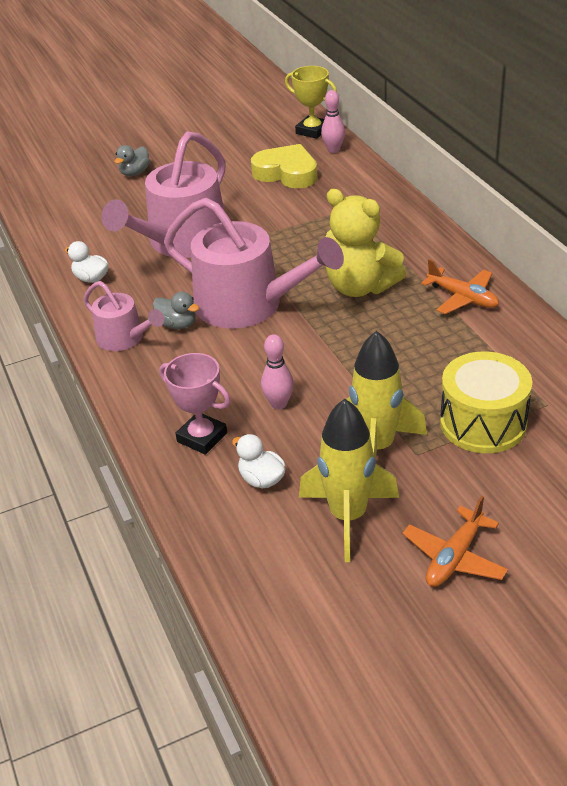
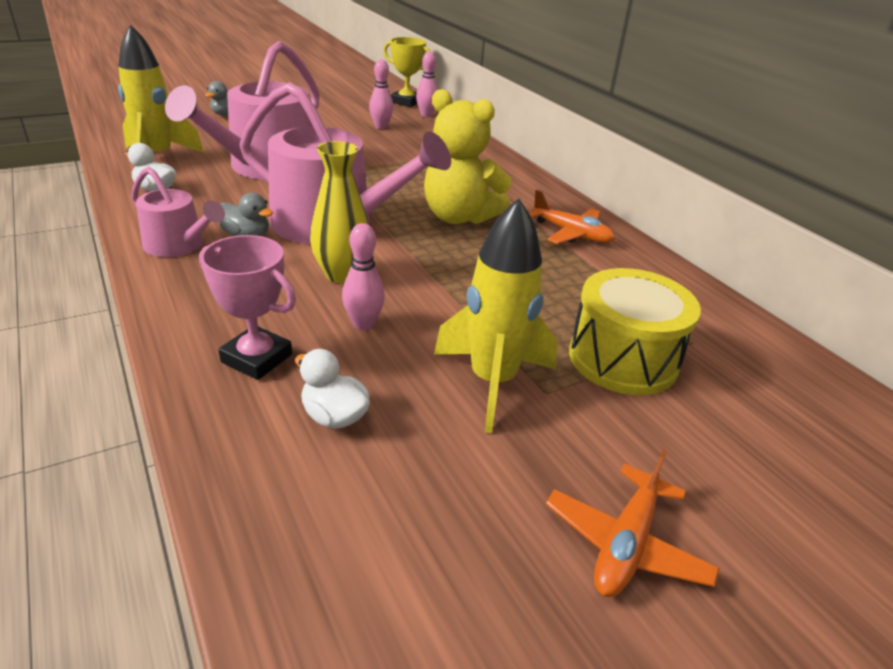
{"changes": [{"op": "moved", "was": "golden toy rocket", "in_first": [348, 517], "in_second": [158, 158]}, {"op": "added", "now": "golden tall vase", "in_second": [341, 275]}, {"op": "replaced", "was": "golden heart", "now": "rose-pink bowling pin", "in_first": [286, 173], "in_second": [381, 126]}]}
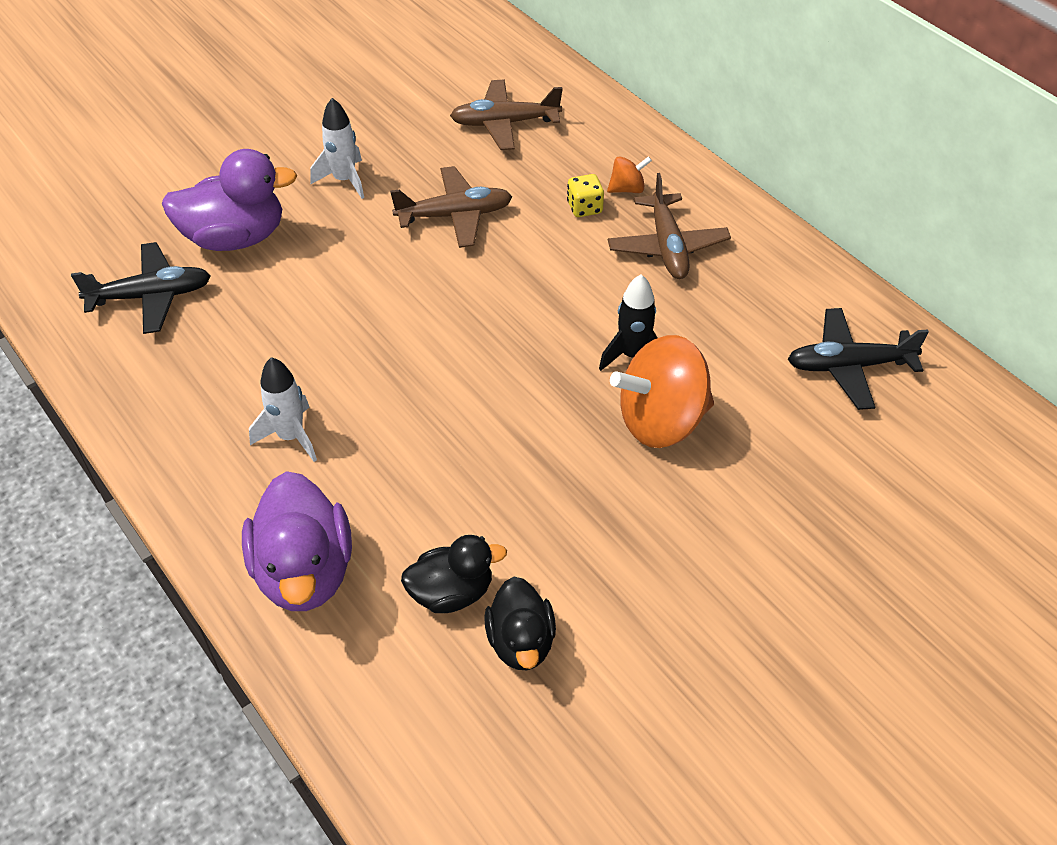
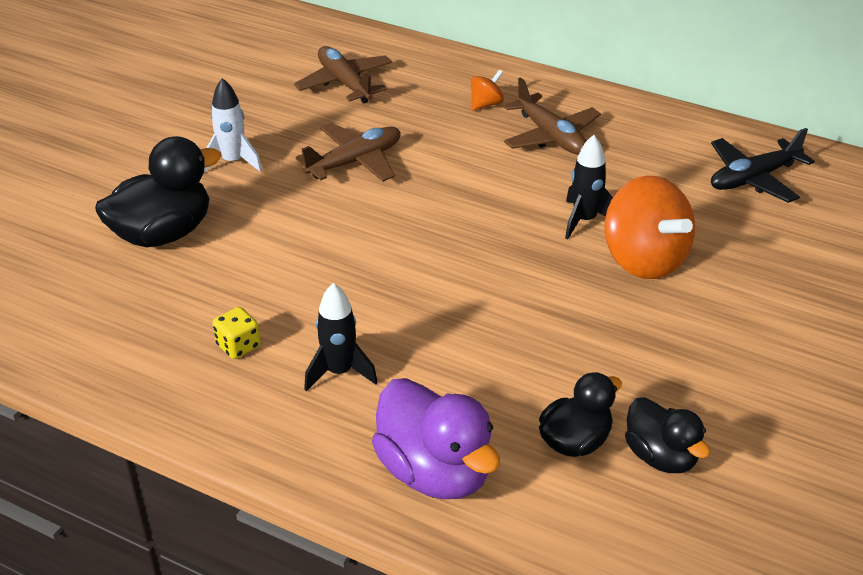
{"changes": [{"op": "recoloured", "was": "royal purple toy duck", "now": "jet-black toy duck", "in_first": [235, 238], "in_second": [163, 234]}, {"op": "moved", "was": "golden dice", "in_first": [584, 208], "in_second": [238, 346]}, {"op": "turned", "was": "russet aeroplane", "in_first": [504, 123], "in_second": [344, 83], "clockwise": 90}, {"op": "recoloured", "was": "white toy rocket", "now": "jet-black toy rocket", "in_first": [291, 436], "in_second": [339, 372]}, {"op": "turned", "was": "orange-coloured toy top", "in_first": [661, 421], "in_second": [644, 259], "clockwise": -75}, {"op": "removed", "was": "jet-black aeroplane", "in_first": [151, 296]}]}
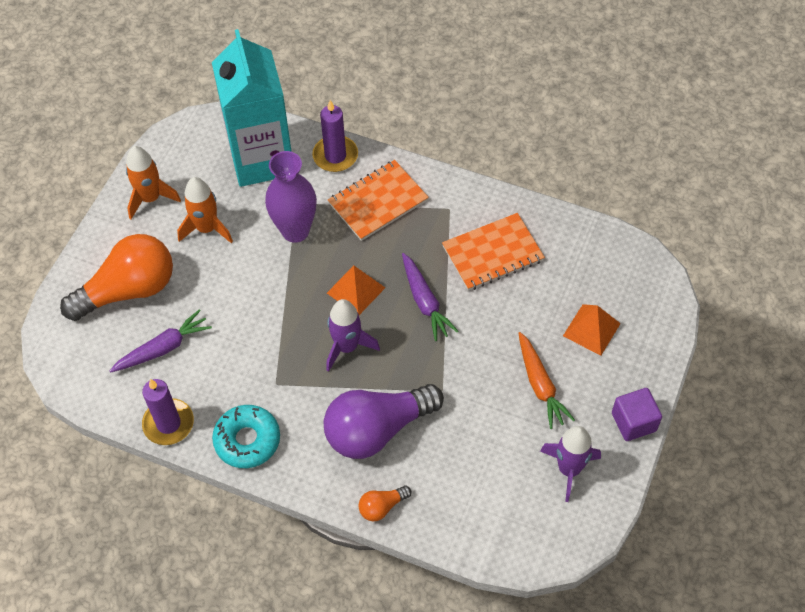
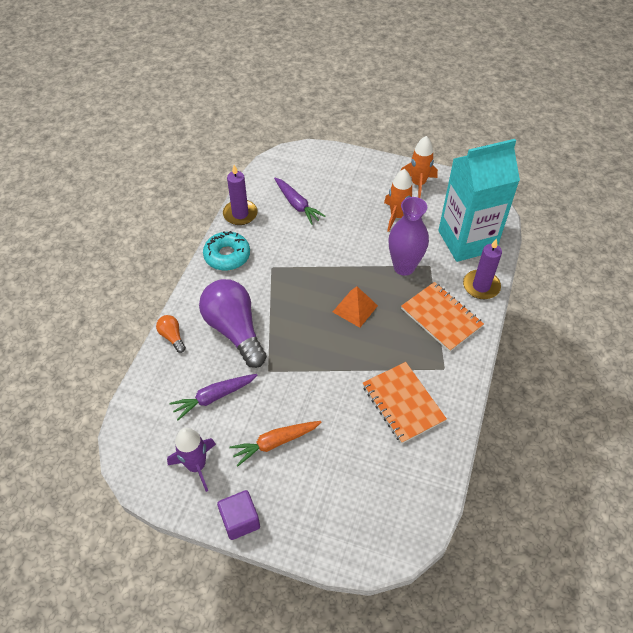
{"changes": [{"op": "moved", "was": "royal purple carrot", "in_first": [425, 301], "in_second": [214, 397]}, {"op": "removed", "was": "orange-coloured light bulb", "in_first": [128, 290]}, {"op": "removed", "was": "royal purple toy rocket", "in_first": [347, 347]}, {"op": "removed", "was": "orange-coloured pyramid shape", "in_first": [591, 329]}]}
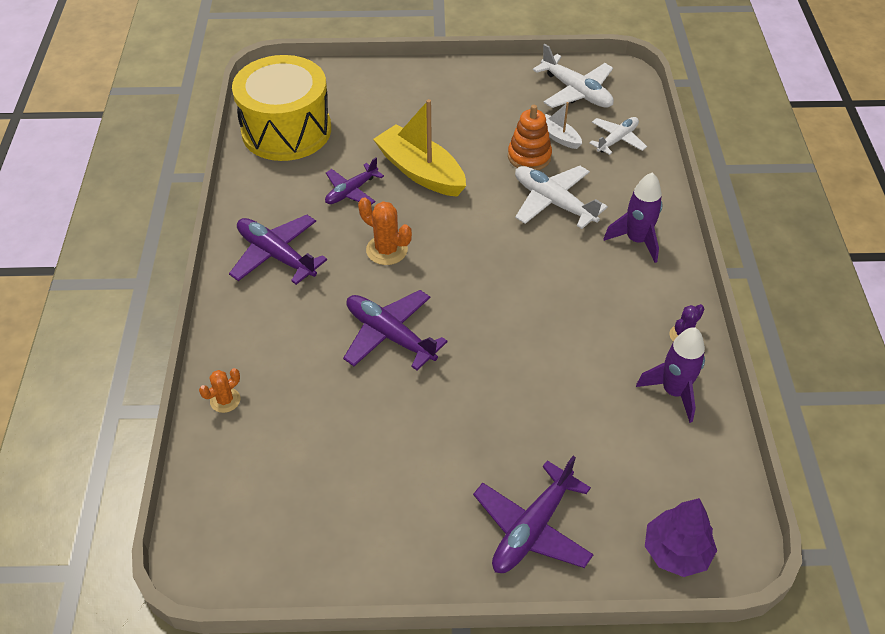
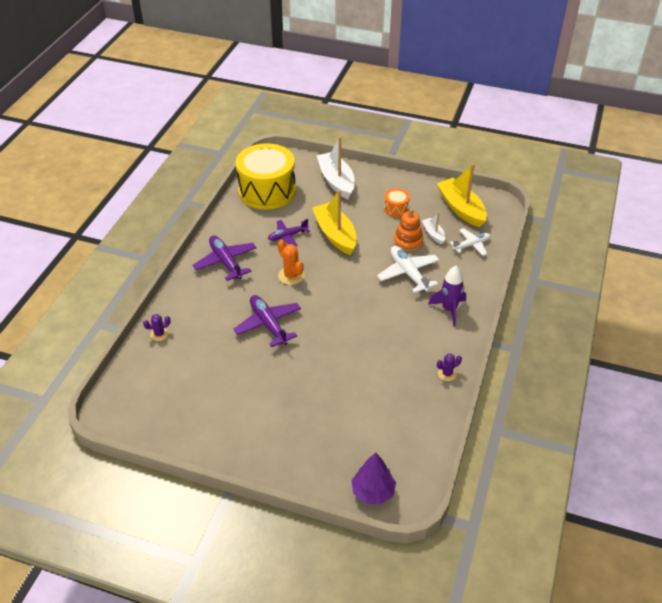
{"changes": [{"op": "recoloured", "was": "orange-coloured cactus", "now": "royal purple cactus", "in_first": [225, 400], "in_second": [159, 334]}, {"op": "added", "now": "white boat", "in_second": [336, 181]}, {"op": "added", "now": "orange-coloured drum", "in_second": [396, 209]}, {"op": "replaced", "was": "white aeroplane", "now": "golden boat", "in_first": [576, 92], "in_second": [461, 209]}, {"op": "removed", "was": "royal purple aeroplane", "in_first": [532, 528]}, {"op": "removed", "was": "royal purple toy rocket", "in_first": [673, 392]}]}
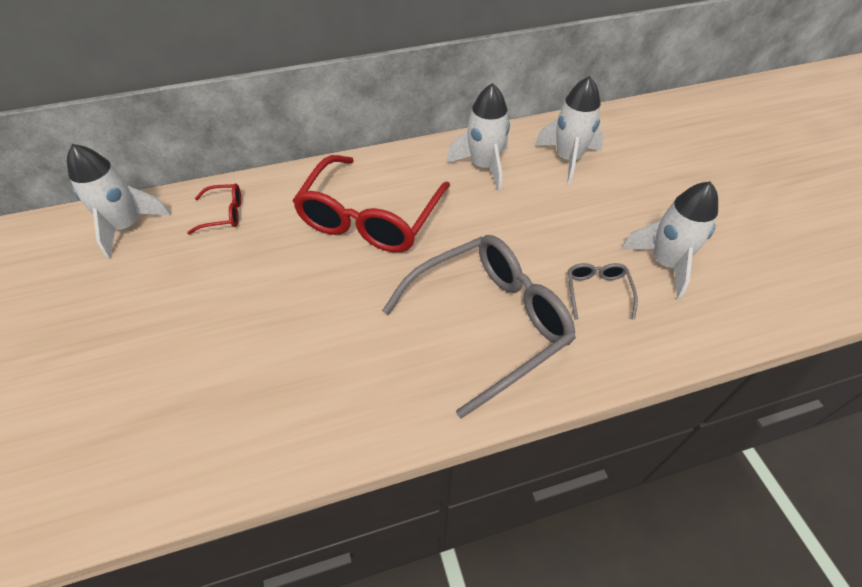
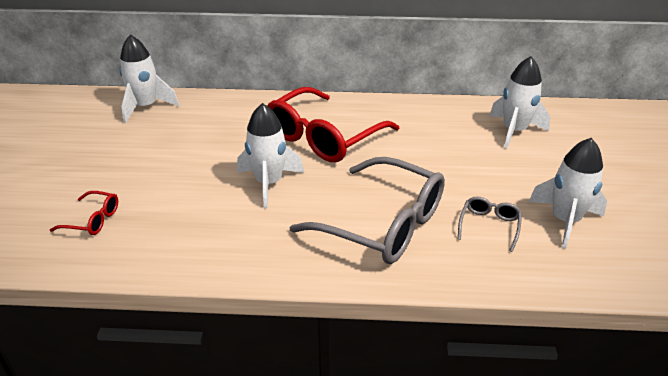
{"changes": [{"op": "moved", "was": "scarlet glasses", "in_first": [224, 214], "in_second": [93, 220]}, {"op": "moved", "was": "white toy rocket", "in_first": [483, 166], "in_second": [269, 183]}, {"op": "turned", "was": "ash-grey glasses", "in_first": [489, 323], "in_second": [383, 224], "clockwise": 45}]}
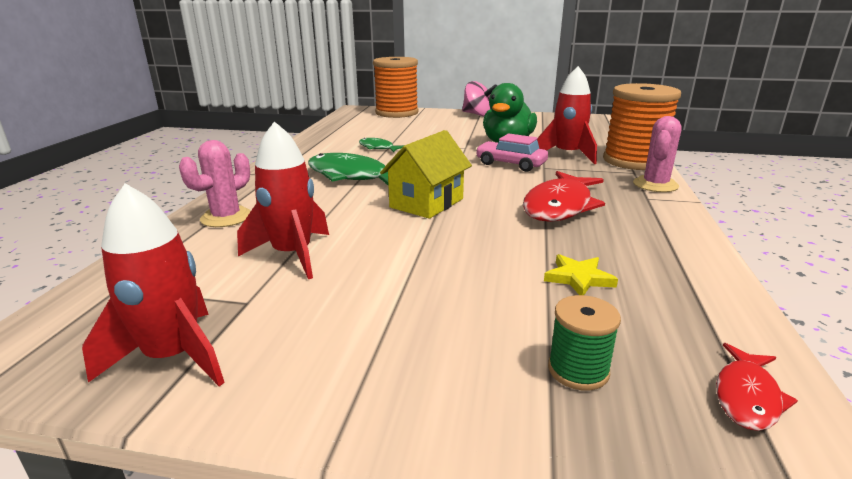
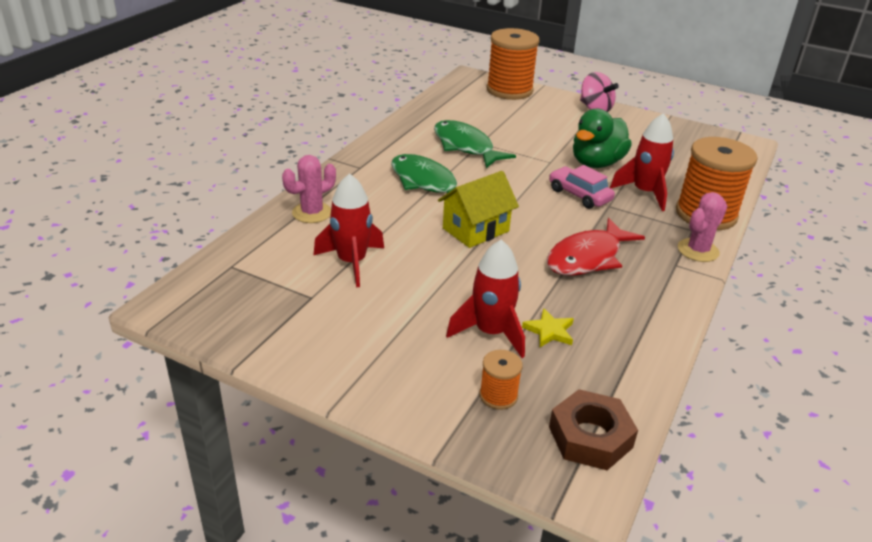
{"changes": [{"op": "resized", "was": "leaf-green fish figure", "in_first": [378, 148], "in_second": [465, 147], "ratio": 1.93}, {"op": "moved", "was": "scarlet toy rocket", "in_first": [174, 357], "in_second": [491, 332]}, {"op": "recoloured", "was": "leaf-green bobbin", "now": "orange-coloured bobbin", "in_first": [578, 370], "in_second": [498, 396]}, {"op": "replaced", "was": "scarlet fish figure", "now": "russet nut", "in_first": [747, 396], "in_second": [590, 437]}]}
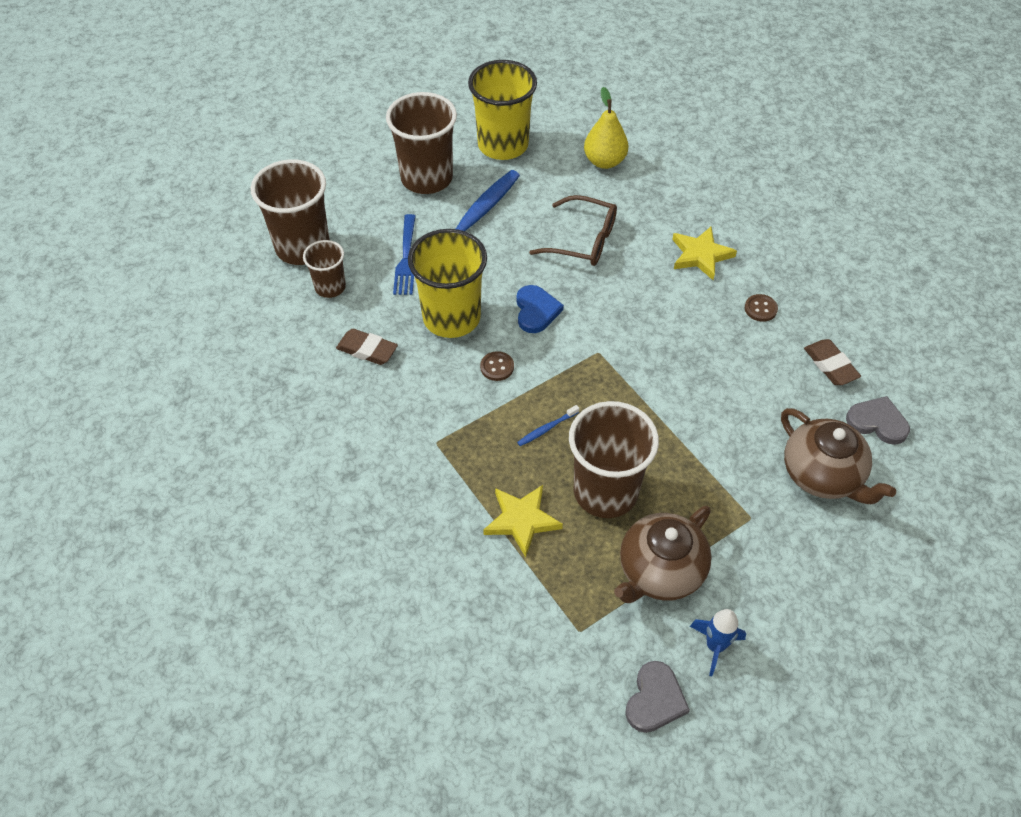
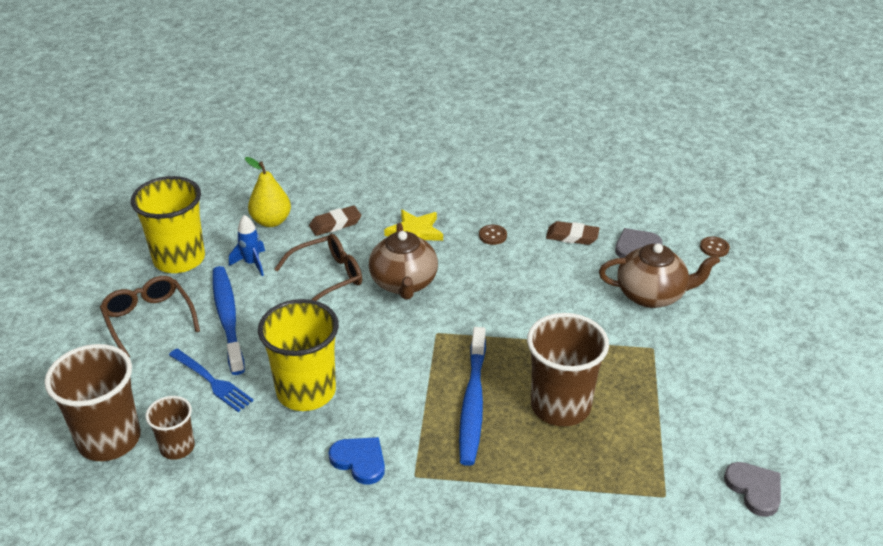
{"changes": [{"op": "replaced", "was": "russet beaker", "now": "russet glasses", "in_first": [426, 178], "in_second": [148, 319]}, {"op": "moved", "was": "cobalt toy rocket", "in_first": [715, 646], "in_second": [252, 263]}, {"op": "moved", "was": "russet pencil eraser", "in_first": [367, 350], "in_second": [335, 224]}, {"op": "moved", "was": "cobalt heart", "in_first": [536, 311], "in_second": [359, 461]}, {"op": "moved", "was": "russet tea pot", "in_first": [659, 571], "in_second": [404, 283]}, {"op": "resized", "was": "cobalt toothbrush", "in_first": [546, 429], "in_second": [472, 403], "ratio": 2.44}, {"op": "moved", "was": "russet sewing button", "in_first": [497, 367], "in_second": [714, 248]}, {"op": "removed", "was": "golden star", "in_first": [521, 520]}]}
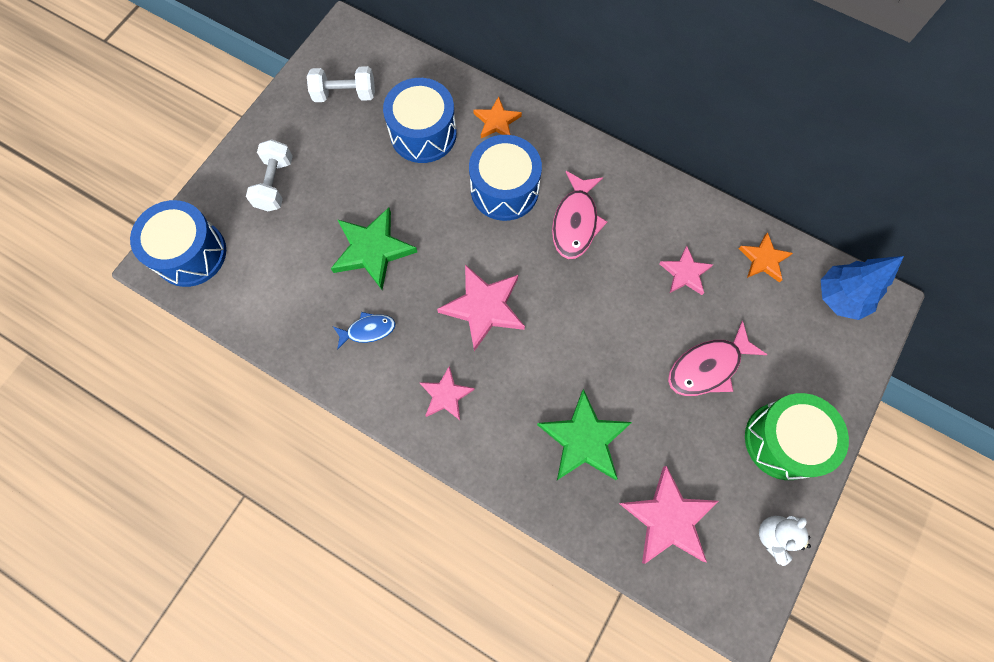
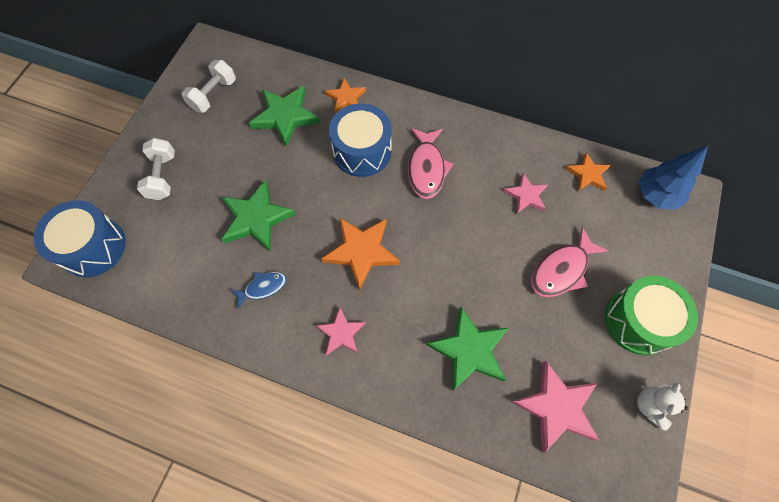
{"changes": [{"op": "turned", "was": "white hand weight", "in_first": [345, 94], "in_second": [213, 95], "clockwise": -45}, {"op": "replaced", "was": "cobalt drum", "now": "leaf-green star", "in_first": [423, 133], "in_second": [285, 116]}, {"op": "recoloured", "was": "rose-pink star", "now": "orange-coloured star", "in_first": [484, 307], "in_second": [361, 251]}]}
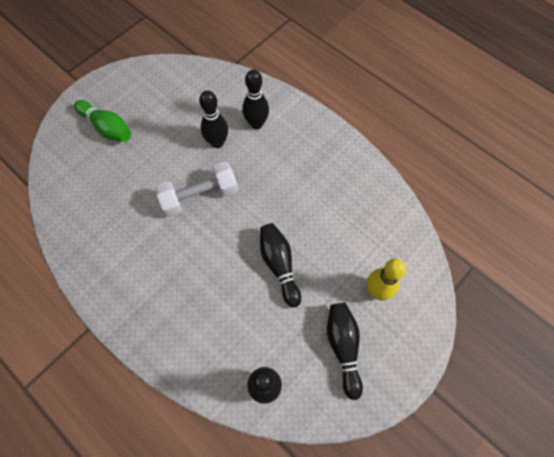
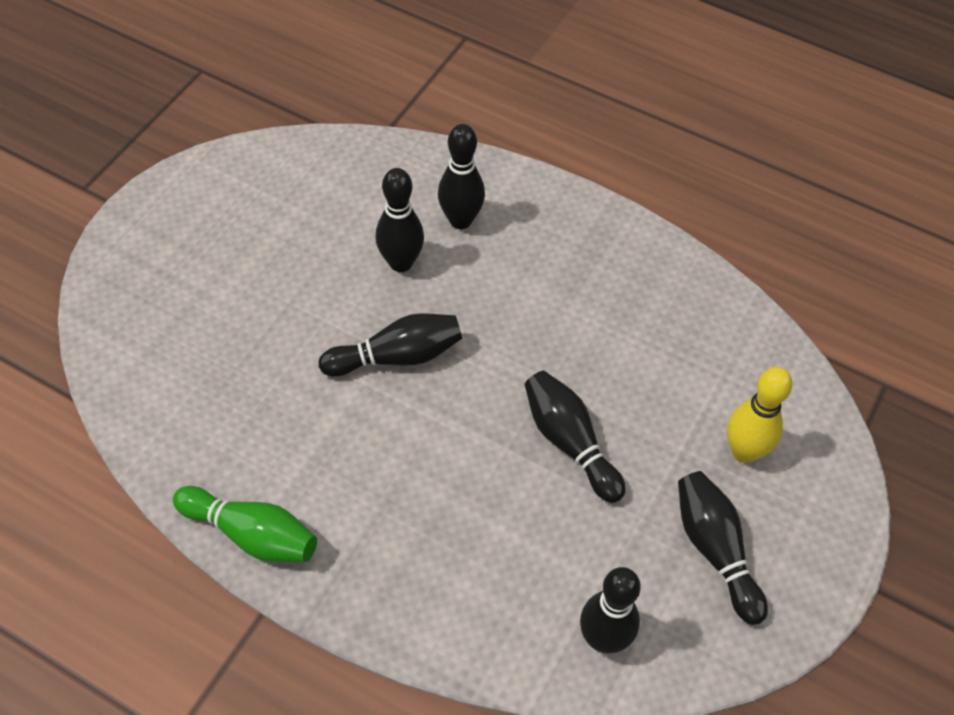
{"changes": [{"op": "moved", "was": "leaf-green bowling pin", "in_first": [107, 128], "in_second": [251, 534]}, {"op": "replaced", "was": "white hand weight", "now": "jet-black bowling pin", "in_first": [199, 196], "in_second": [397, 356]}]}
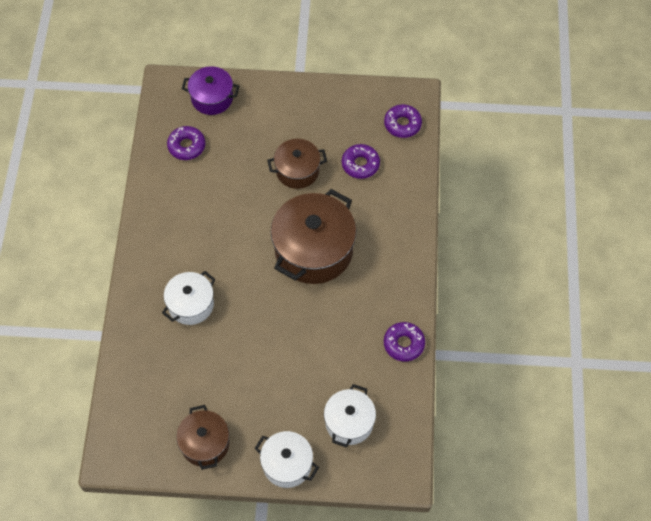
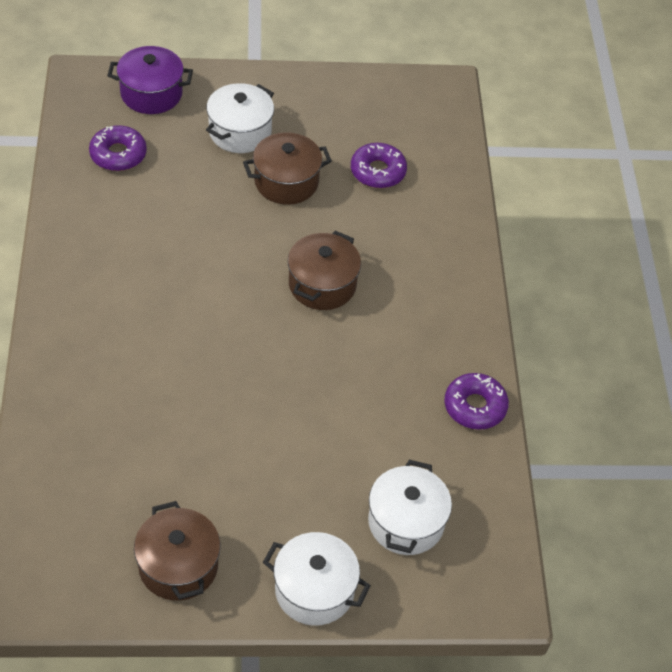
{"changes": [{"op": "moved", "was": "white pot", "in_first": [191, 304], "in_second": [240, 132]}, {"op": "resized", "was": "russet pot", "in_first": [313, 250], "in_second": [322, 284], "ratio": 0.57}, {"op": "removed", "was": "royal purple glazed donut", "in_first": [402, 124]}]}
